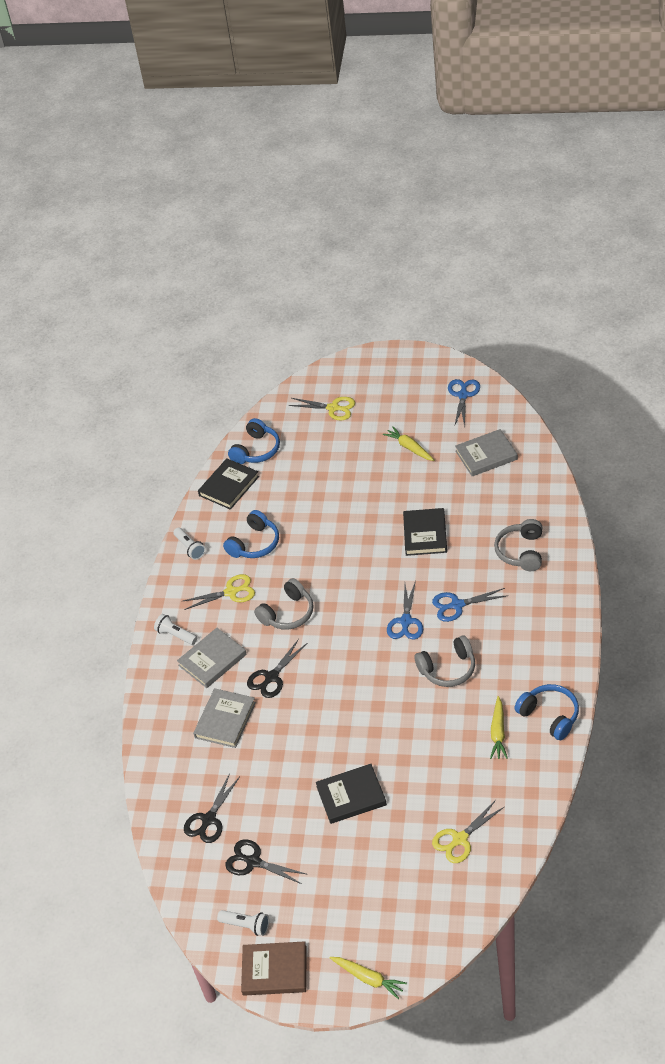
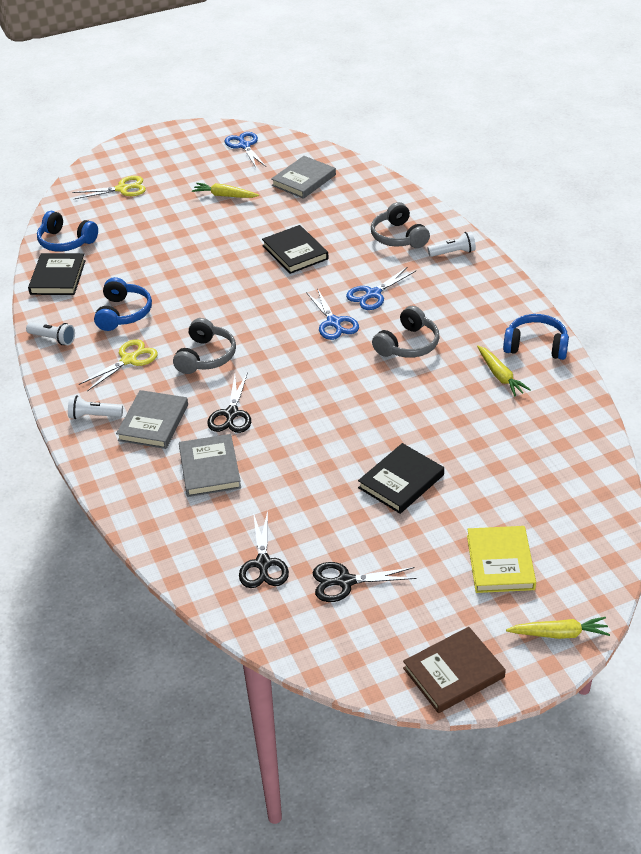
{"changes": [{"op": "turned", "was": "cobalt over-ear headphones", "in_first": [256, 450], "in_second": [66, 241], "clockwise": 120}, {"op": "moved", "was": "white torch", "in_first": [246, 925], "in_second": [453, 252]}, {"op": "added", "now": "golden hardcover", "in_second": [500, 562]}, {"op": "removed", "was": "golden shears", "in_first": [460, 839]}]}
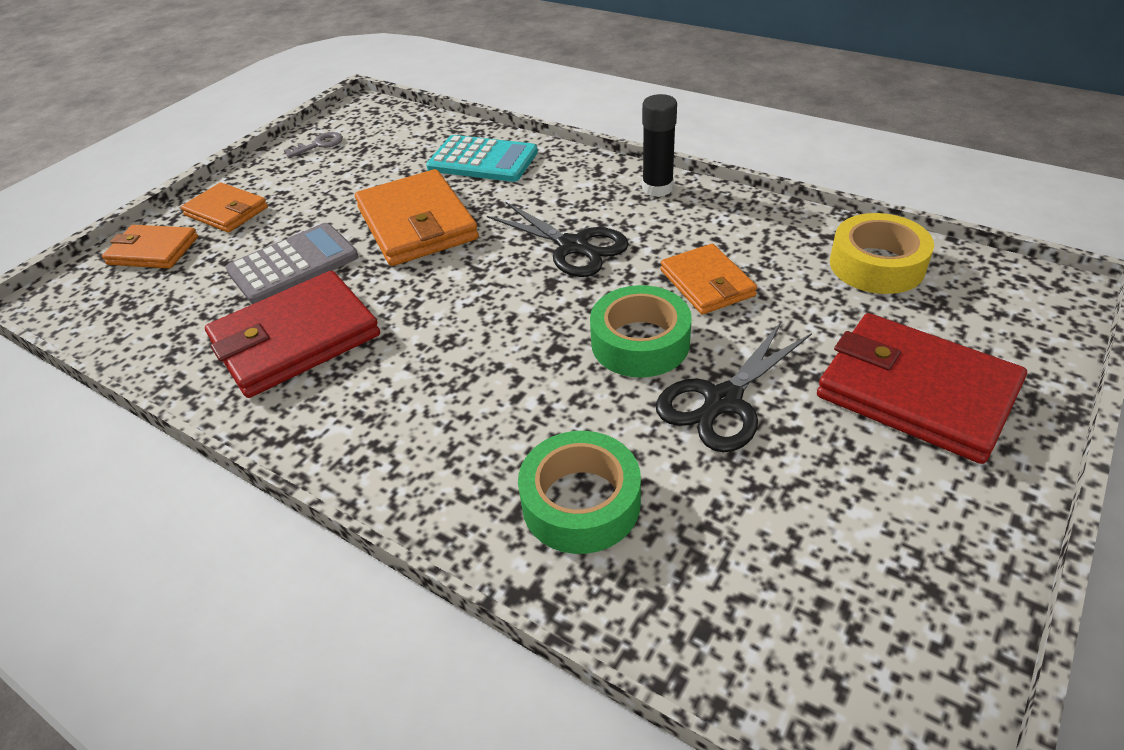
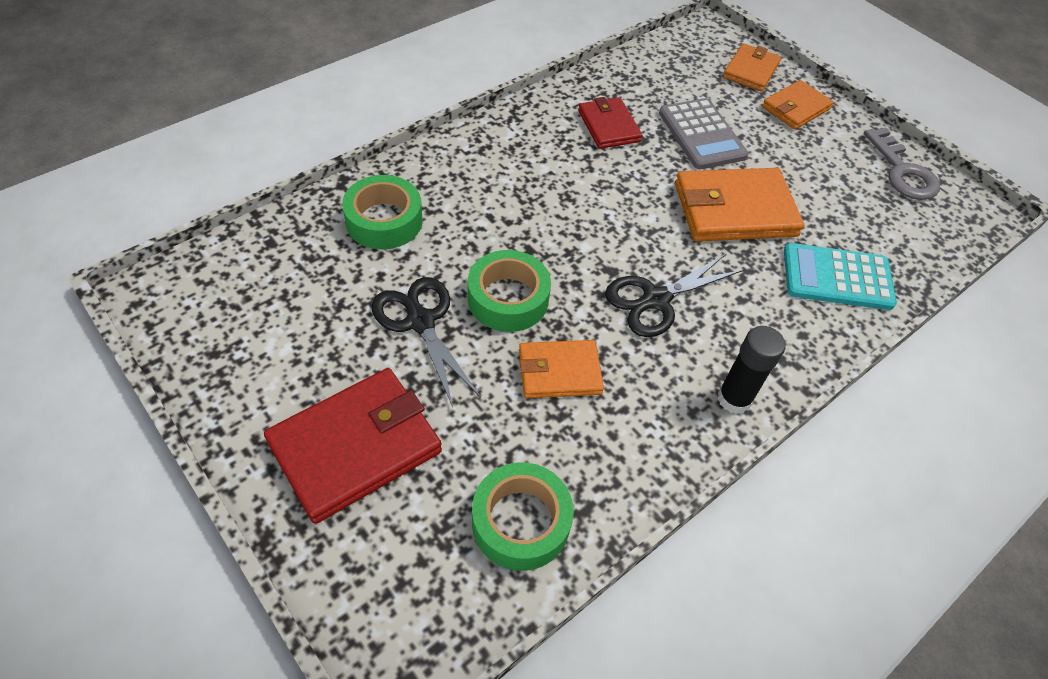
{"changes": [{"op": "recoloured", "was": "golden sticky tape", "now": "leaf-green sticky tape", "in_first": [876, 265], "in_second": [520, 522]}, {"op": "resized", "was": "scarlet card wallet", "in_first": [295, 339], "in_second": [609, 126], "ratio": 0.6}, {"op": "turned", "was": "aqua pocket calculator", "in_first": [482, 160], "in_second": [837, 278], "clockwise": 60}, {"op": "resized", "was": "ash-grey key", "in_first": [319, 145], "in_second": [902, 171], "ratio": 1.74}]}
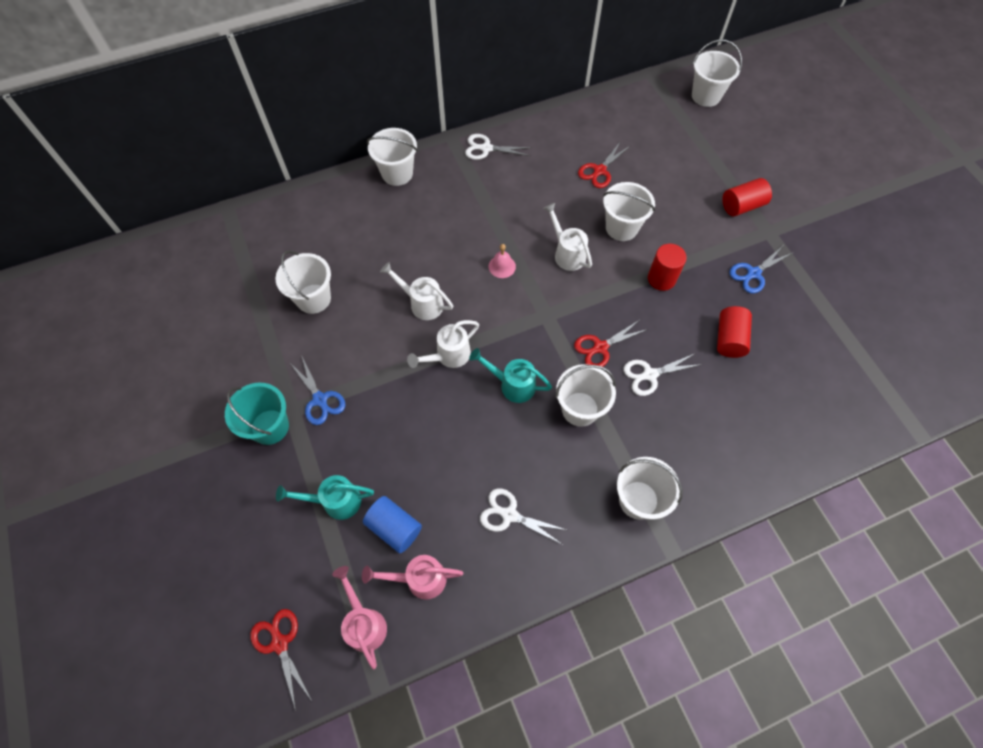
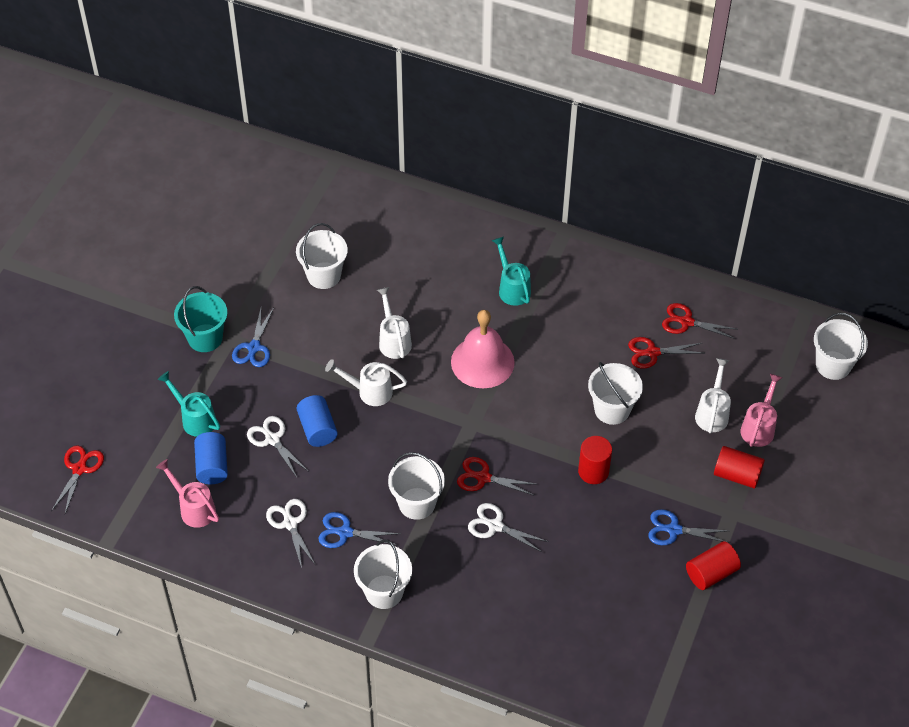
{"changes": [{"op": "moved", "was": "white shears", "in_first": [486, 148], "in_second": [272, 439]}, {"op": "added", "now": "cobalt solid cylinder", "in_second": [317, 429]}, {"op": "added", "now": "cobalt shears", "in_second": [345, 532]}, {"op": "resized", "was": "rose-pink hand bell", "in_first": [502, 266], "in_second": [482, 362], "ratio": 2.22}, {"op": "moved", "was": "aqua watering pot", "in_first": [512, 385], "in_second": [512, 288]}, {"op": "added", "now": "scarlet shears", "in_second": [686, 322]}, {"op": "moved", "was": "scarlet solid cylinder", "in_first": [729, 339], "in_second": [711, 573]}, {"op": "moved", "was": "white watering pot", "in_first": [567, 253], "in_second": [712, 413]}, {"op": "moved", "was": "rose-pink watering pot", "in_first": [364, 623], "in_second": [759, 427]}, {"op": "removed", "was": "white sand bucket", "in_first": [397, 173]}]}
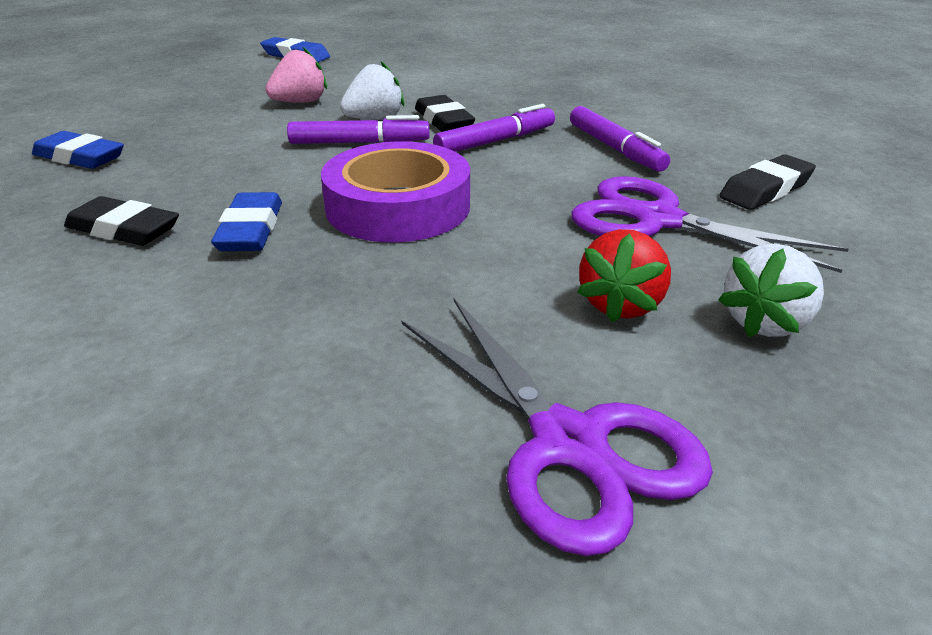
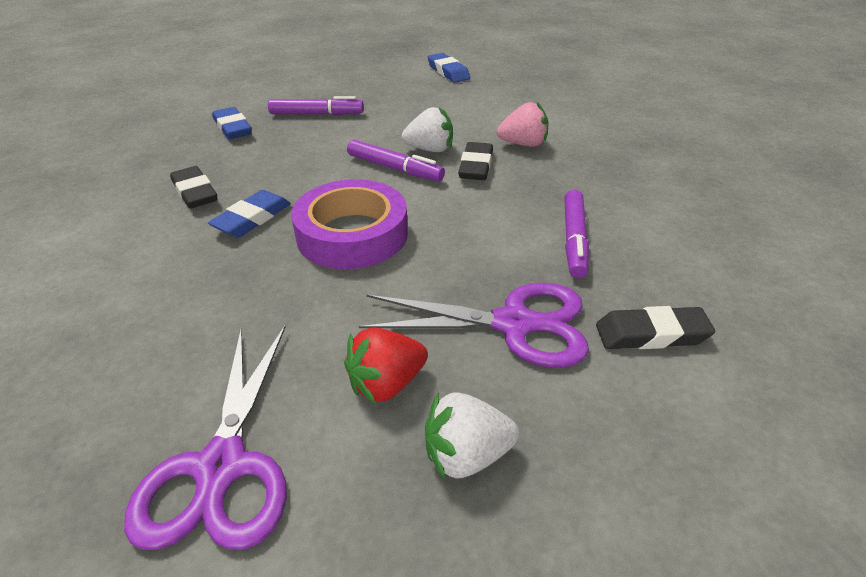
{"changes": [{"op": "moved", "was": "royal purple marker", "in_first": [495, 141], "in_second": [316, 114]}, {"op": "turned", "was": "royal purple shears", "in_first": [658, 220], "in_second": [513, 324], "clockwise": 120}, {"op": "moved", "was": "rose-pink berry", "in_first": [300, 102], "in_second": [523, 144]}]}
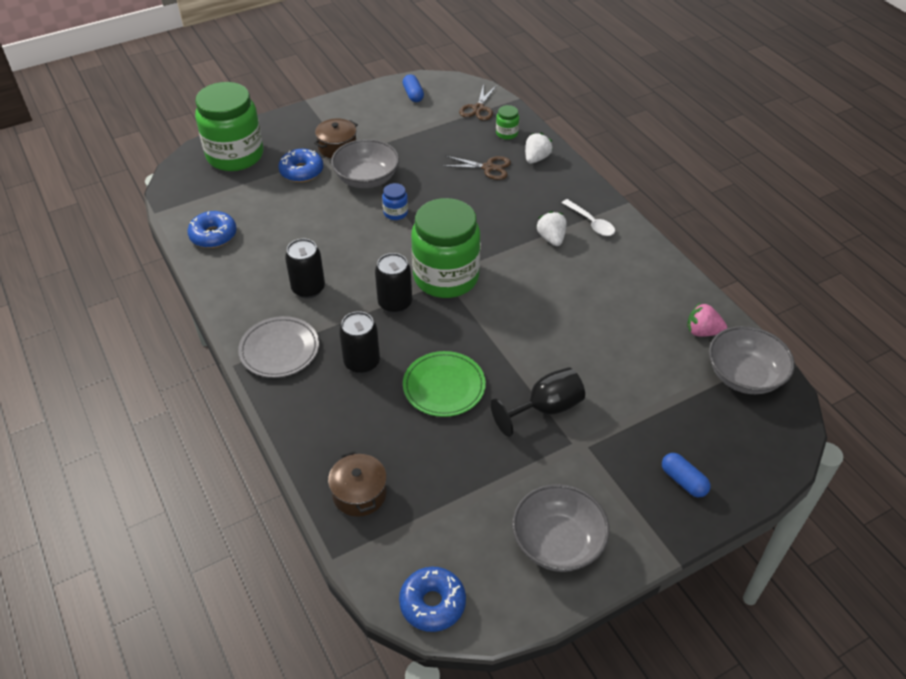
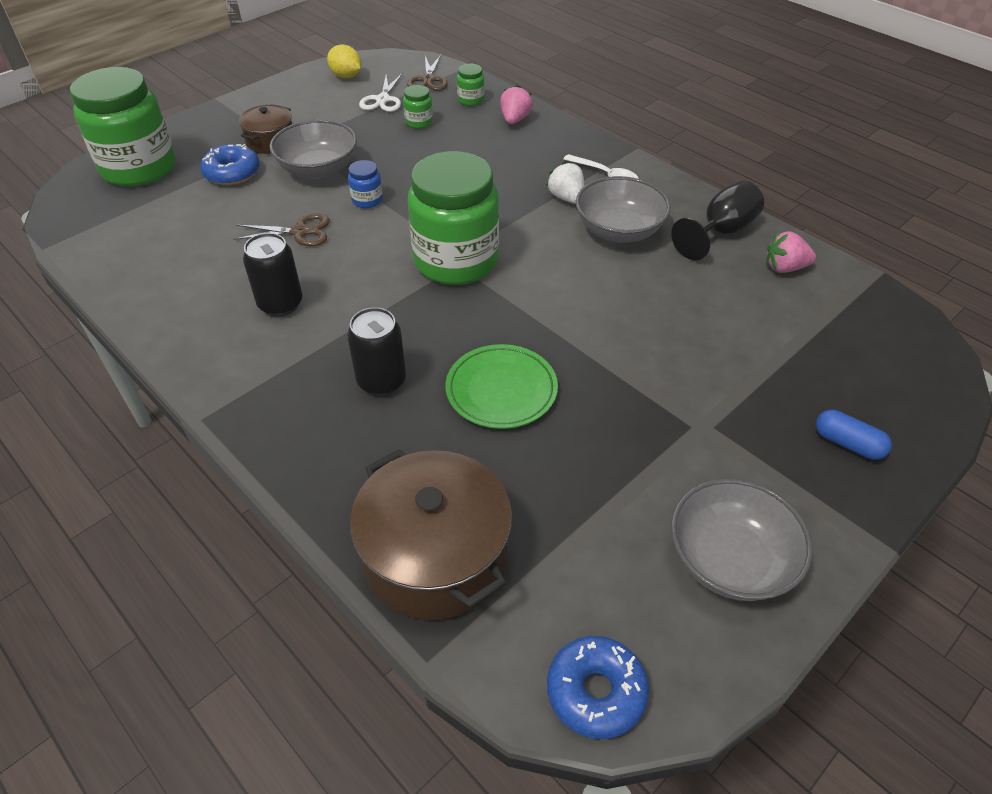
{"changes": [{"op": "moved", "was": "russet shears", "in_first": [488, 168], "in_second": [300, 232]}, {"op": "replaced", "was": "cobalt pill shape", "now": "golden lemon", "in_first": [413, 95], "in_second": [346, 76]}, {"op": "resized", "was": "russet pot", "in_first": [359, 493], "in_second": [435, 556], "ratio": 1.8}, {"op": "added", "now": "white shears", "in_second": [383, 100]}, {"op": "added", "now": "leaf-green jam jar", "in_second": [419, 122]}, {"op": "recoloured", "was": "white berry", "now": "rose-pink berry", "in_first": [536, 158], "in_second": [515, 120]}, {"op": "moved", "was": "ash-grey bowl", "in_first": [744, 375], "in_second": [619, 230]}, {"op": "moved", "was": "jet-black wine glass", "in_first": [545, 408], "in_second": [721, 232]}, {"op": "removed", "was": "cobalt glazed donut", "in_first": [213, 235]}, {"op": "removed", "was": "ash-grey plate", "in_first": [279, 350]}, {"op": "removed", "was": "jet-black can", "in_first": [395, 303]}]}
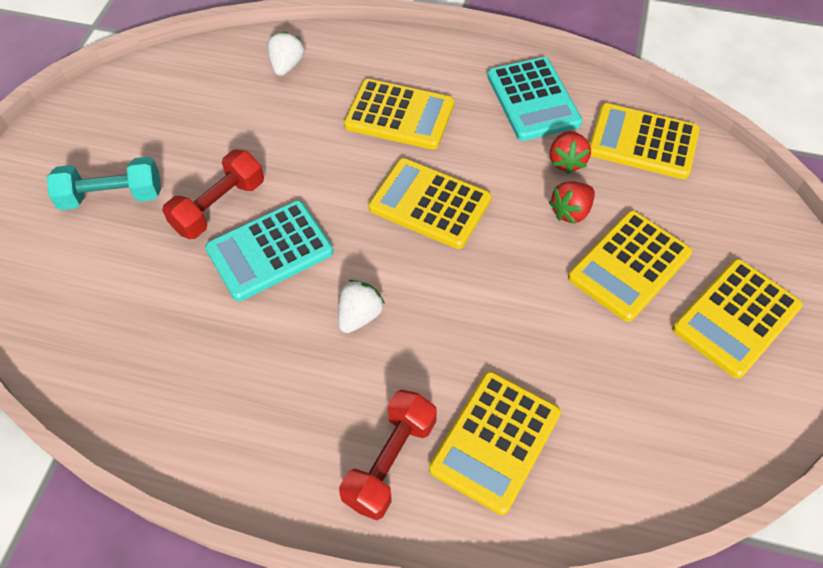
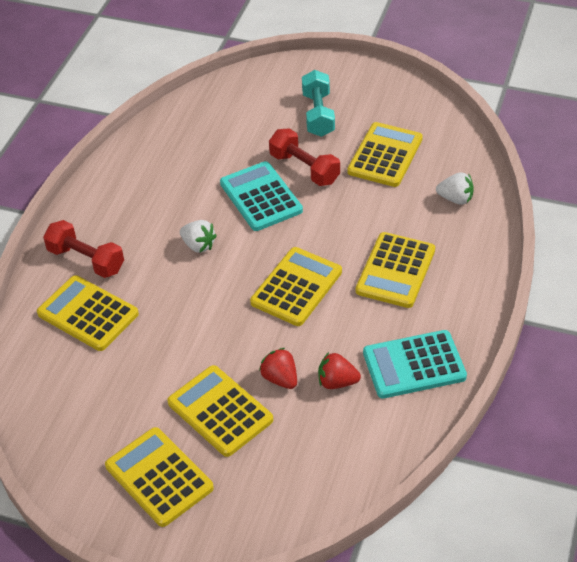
{"changes": [{"op": "moved", "was": "golden pocket calculator", "in_first": [642, 142], "in_second": [385, 155]}]}
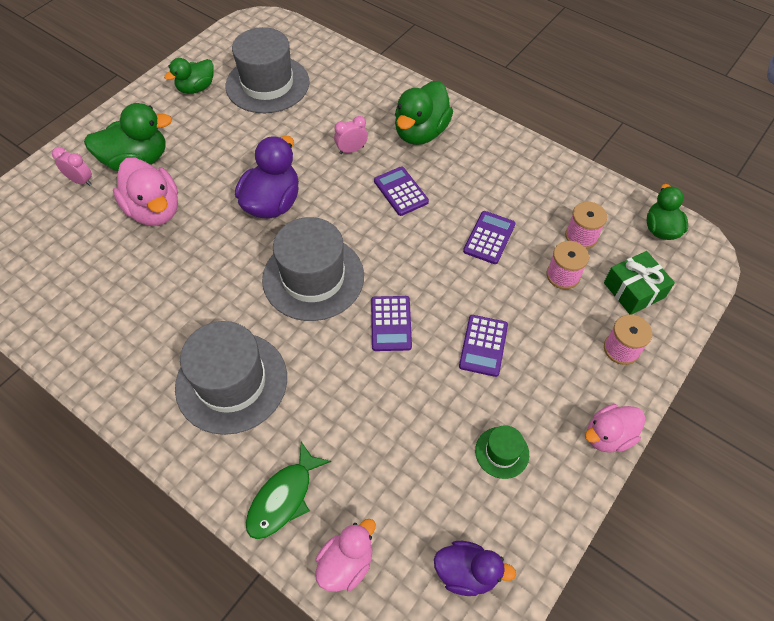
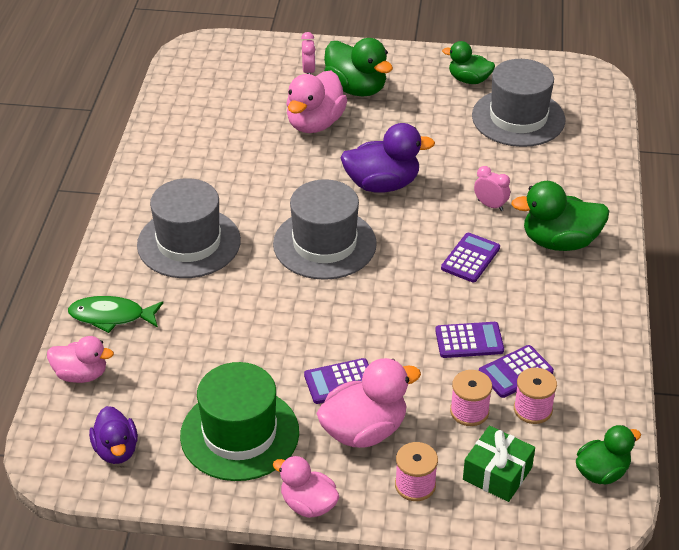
{"changes": [{"op": "resized", "was": "leaf-green top hat", "in_first": [502, 452], "in_second": [239, 434], "ratio": 2.19}, {"op": "added", "now": "rose-pink toy duck", "in_second": [364, 430]}, {"op": "moved", "was": "royal purple pocket calculator", "in_first": [391, 323], "in_second": [515, 372]}]}
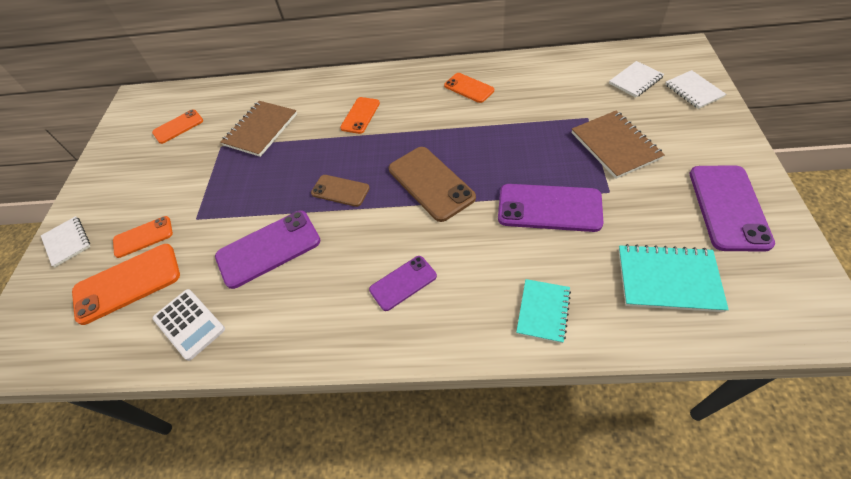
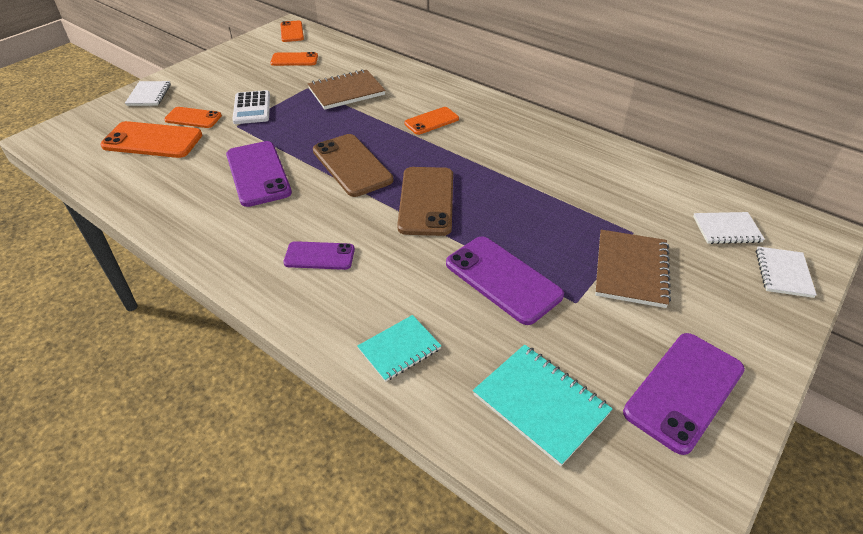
{"changes": [{"op": "turned", "was": "royal purple phone", "in_first": [268, 249], "in_second": [258, 174], "clockwise": 60}, {"op": "moved", "was": "white pocket calculator", "in_first": [189, 324], "in_second": [252, 108]}, {"op": "moved", "was": "orange-coloured phone", "in_first": [469, 88], "in_second": [292, 32]}, {"op": "resized", "was": "russet phone", "in_first": [340, 190], "in_second": [352, 165], "ratio": 1.66}]}
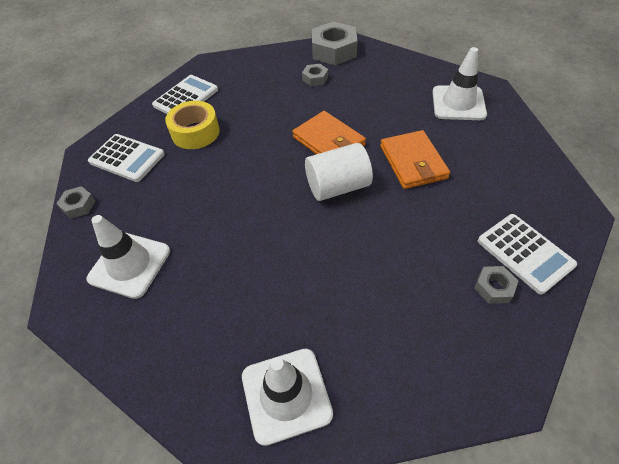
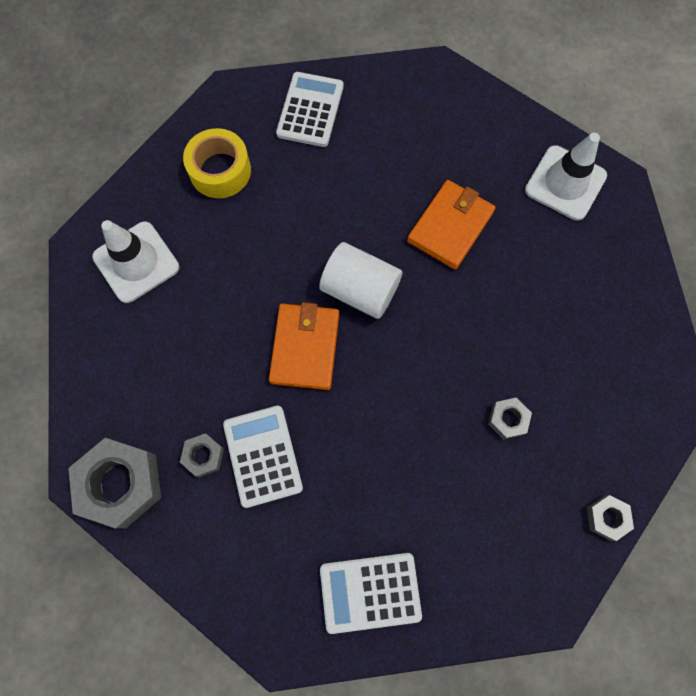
{"changes": [{"op": "moved", "was": "golden sticky tape", "in_first": [195, 132], "in_second": [220, 171]}, {"op": "moved", "was": "white pocket calculator", "in_first": [127, 158], "in_second": [262, 456]}, {"op": "moved", "was": "orange-coloured card wallet", "in_first": [413, 162], "in_second": [450, 226]}, {"op": "moved", "was": "ash-grey nut", "in_first": [493, 287], "in_second": [508, 419]}, {"op": "removed", "was": "white road cone", "in_first": [130, 265]}]}
